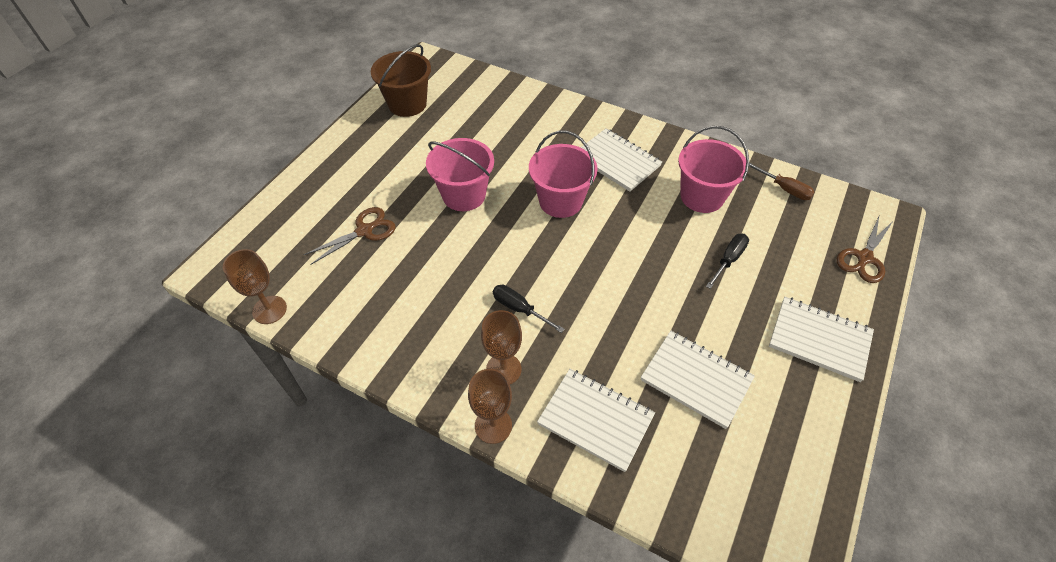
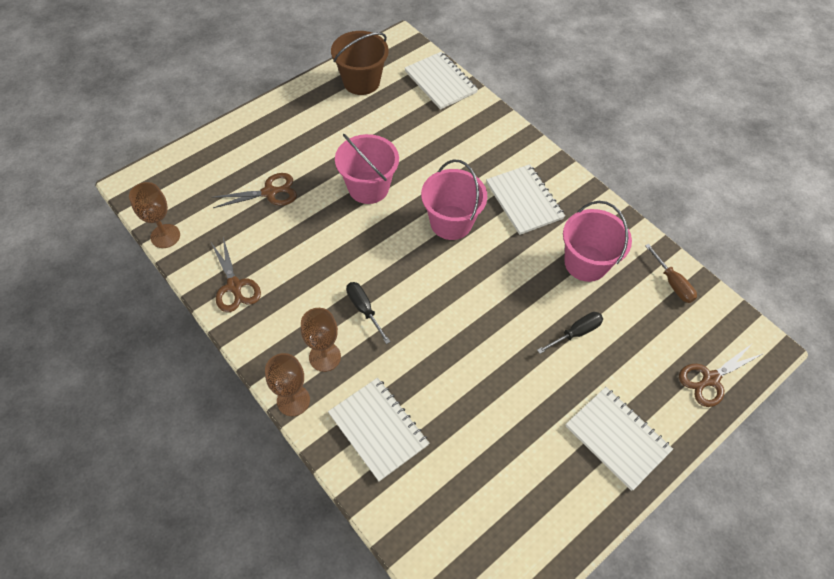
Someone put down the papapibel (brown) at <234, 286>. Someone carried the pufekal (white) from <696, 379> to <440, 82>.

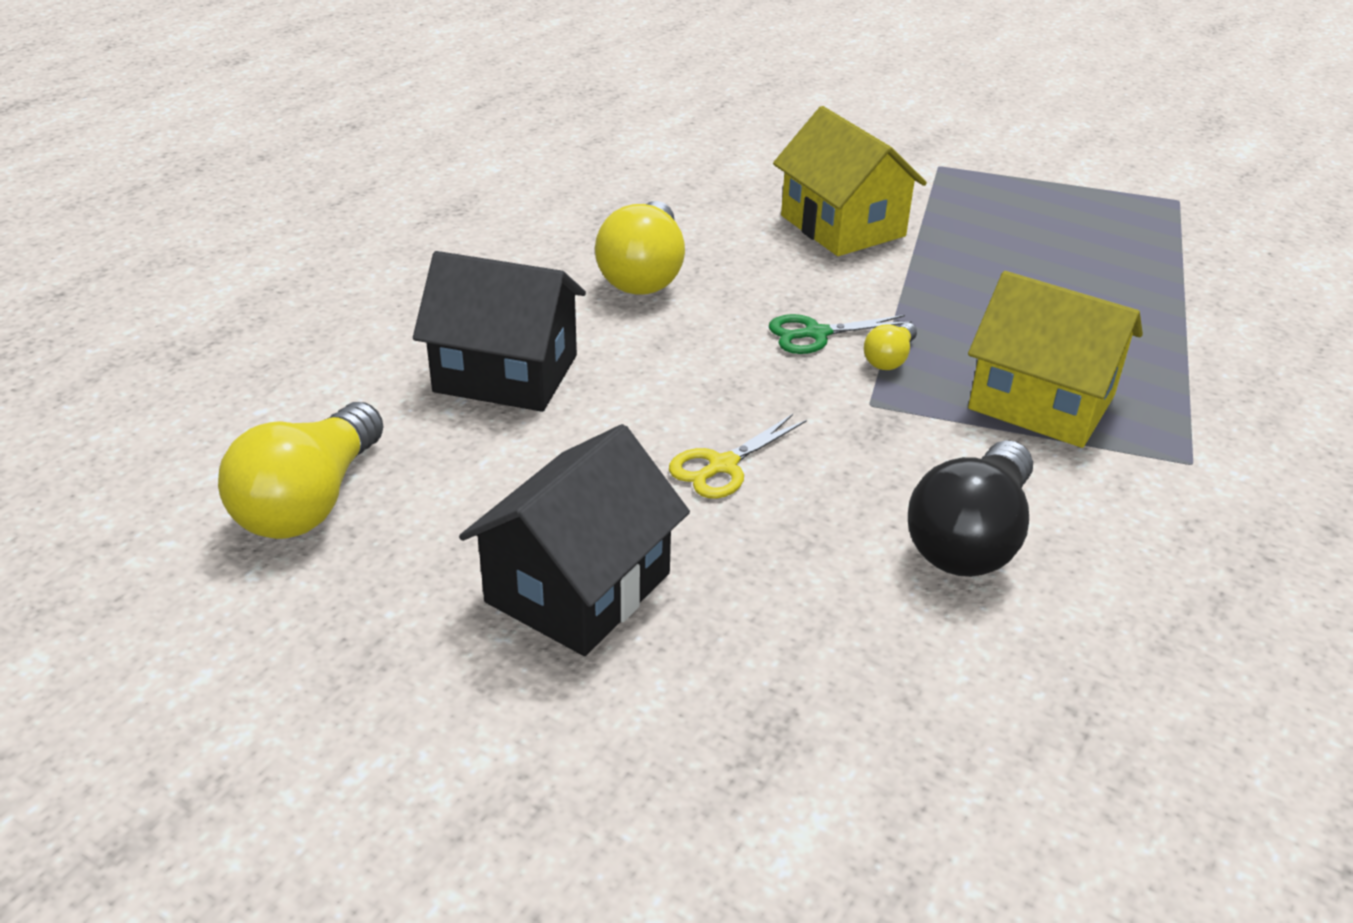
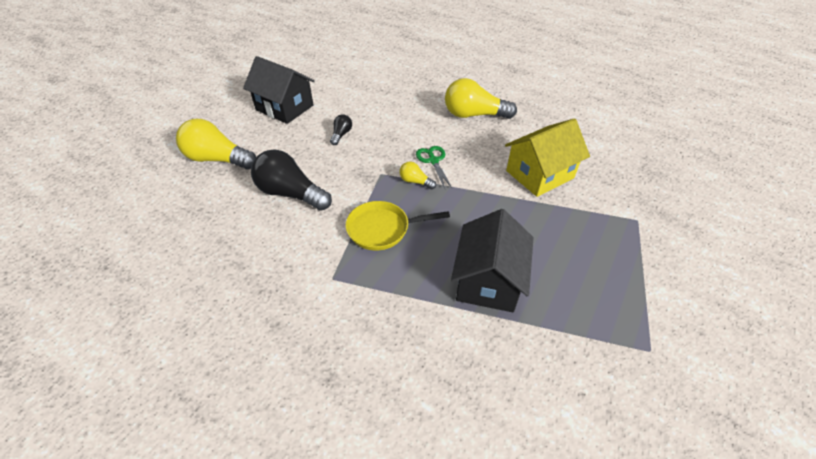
Someone carried the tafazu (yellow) from <310, 501> to <218, 159>. Someone carried the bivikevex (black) from <506, 373> to <488, 280>. Someone swapped the papapibel (yellow) at <723, 466> for the tafazu (black) at <341, 135>. Someone swapped the bivikevex (yellow) at <1041, 402> for the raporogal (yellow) at <382, 229>.

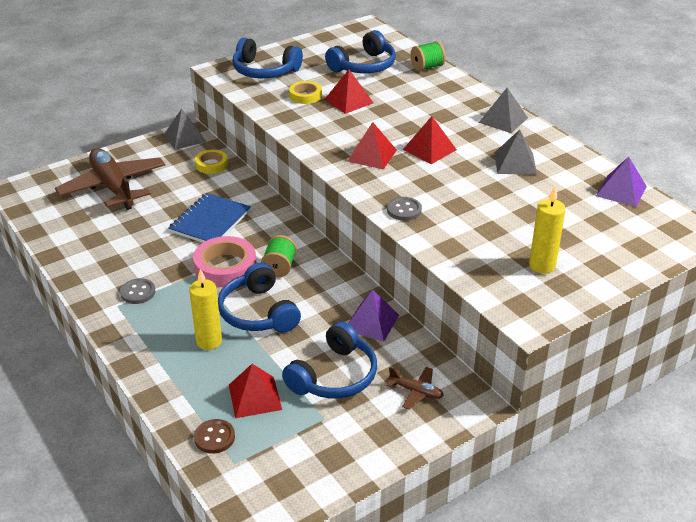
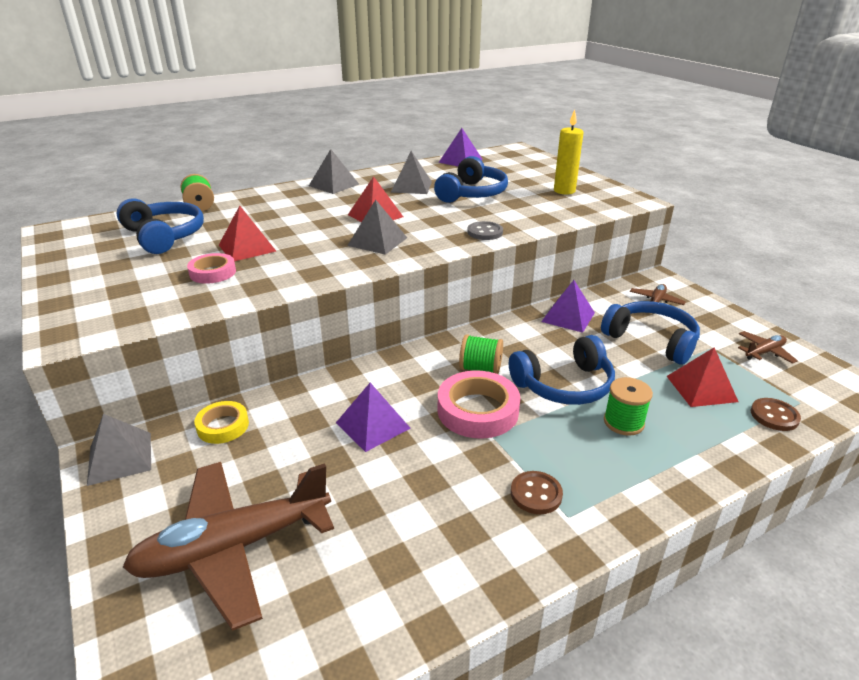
Someone put down the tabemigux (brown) at <764, 352>. Someone carried the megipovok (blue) from <264, 71> to <472, 193>. Someone swapped the pufekal (blue) at <210, 221> for the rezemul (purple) at <373, 425>. Someone swapped the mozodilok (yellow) at <209, 341> for the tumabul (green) at <623, 422>. Someone repainted the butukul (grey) at <138, 292>, which became the butukul (brown) at <536, 494>. Someone repainted the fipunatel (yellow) at <305, 95>, which became the fipunatel (pink) at <213, 272>. Someone repainted the rezemul (red) at <372, 155>, which became the rezemul (grey) at <377, 241>.

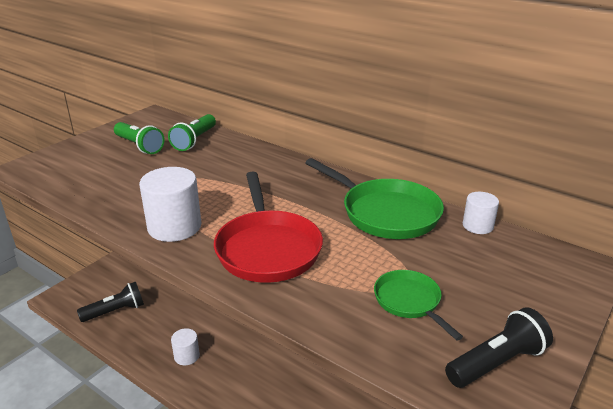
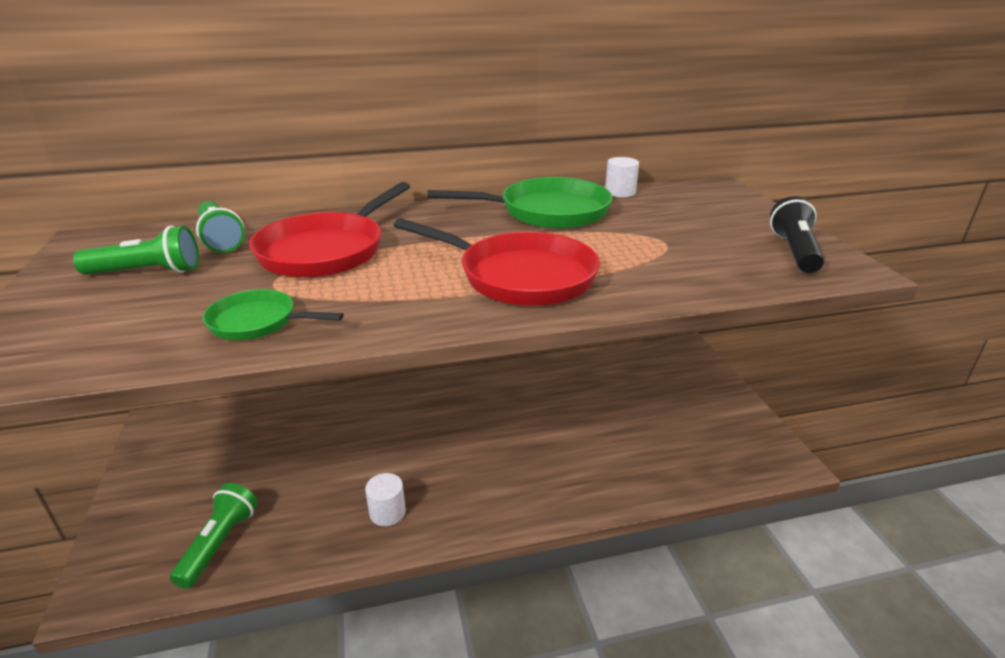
Someone took away the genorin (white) at <174, 227>. Someone put down the raporogal (red) at <326, 251>. Someone carried the raporogal (green) from <409, 302> to <258, 322>. Someone repainted the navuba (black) at <115, 311>, which became the navuba (green) at <219, 543>.

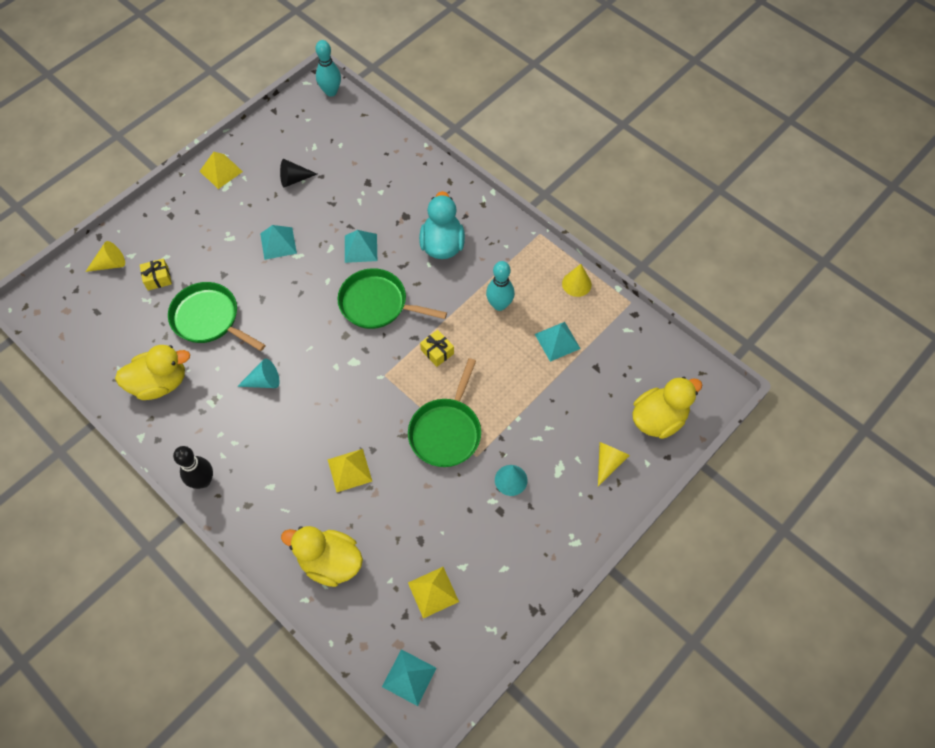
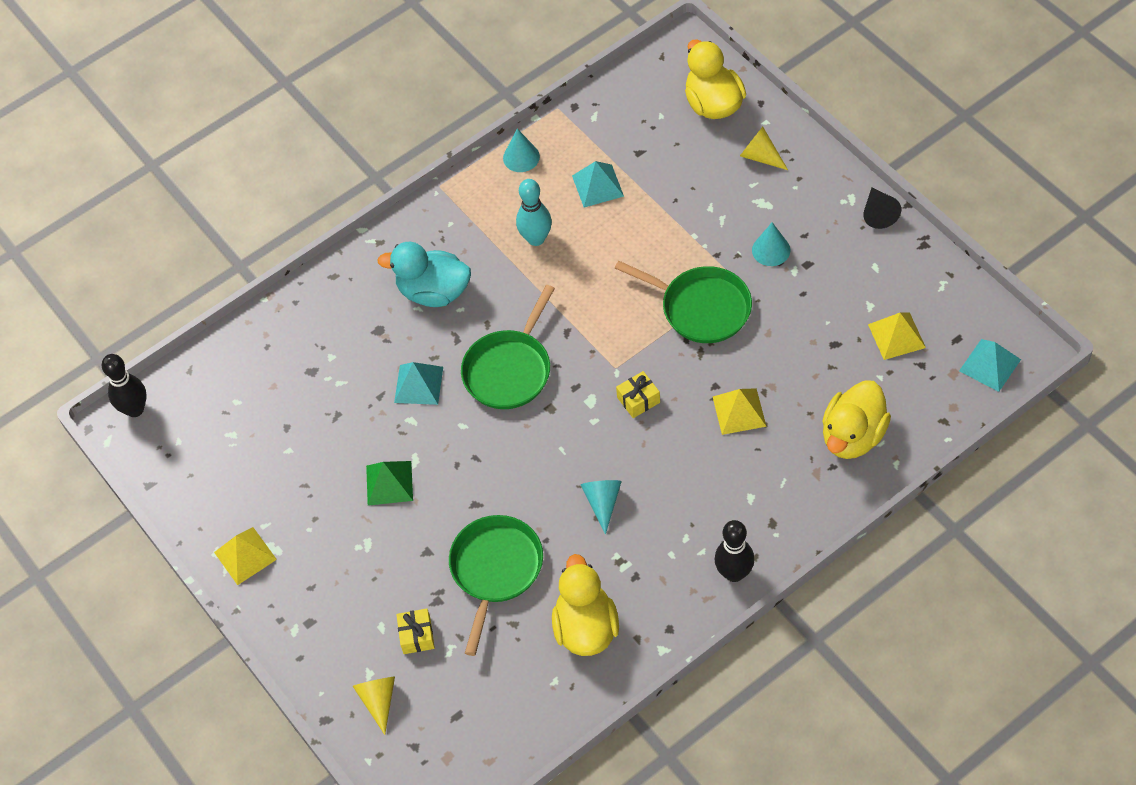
Someone carried the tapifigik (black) from <294, 179> to <878, 213>. Someone carried the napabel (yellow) from <437, 352> to <638, 400>. Someone repainted the rezemul (turquoise) at <278, 243>, which became the rezemul (green) at <389, 483>. Someone repainted the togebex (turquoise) at <331, 92>, which became the togebex (black) at <135, 409>. Someone repainted the tapifigik (yellow) at <576, 284>, which became the tapifigik (turquoise) at <521, 157>. Someone rotated the raporogal (green) at <208, 318> by 150 degrees clockwise.

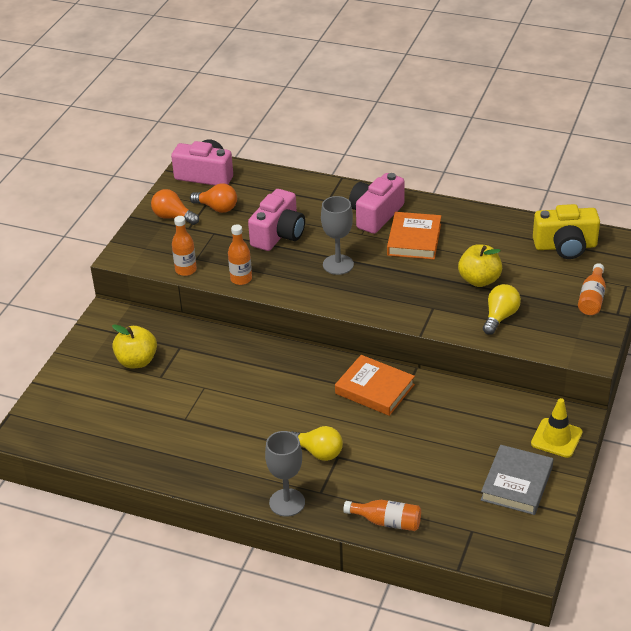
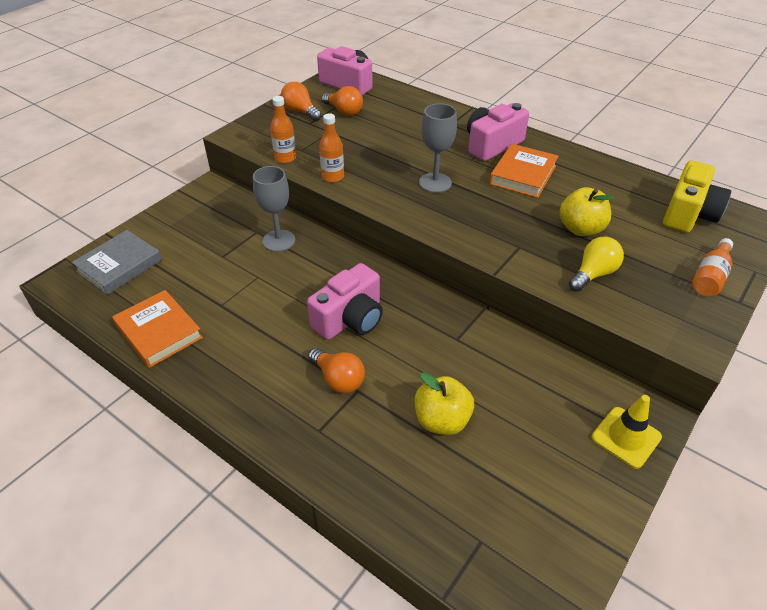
Someone took away the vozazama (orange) at <387, 522>. Someone carried the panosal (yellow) from <137, 361> to <442, 420>. Someone carried the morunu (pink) from <278, 234> to <350, 319>. Someone carried the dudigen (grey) from <287, 502> to <279, 241>. Someone carried the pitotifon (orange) from <374, 389> to <159, 332>. Someone carried the pitotifon (grey) from <516, 483> to <119, 266>. Someone repainted the tafazu (yellow) at <318, 452>, which became the tafazu (orange) at <338, 379>. Someone rotated the morunu (yellow) at <565, 246> by 75 degrees counterclockwise.

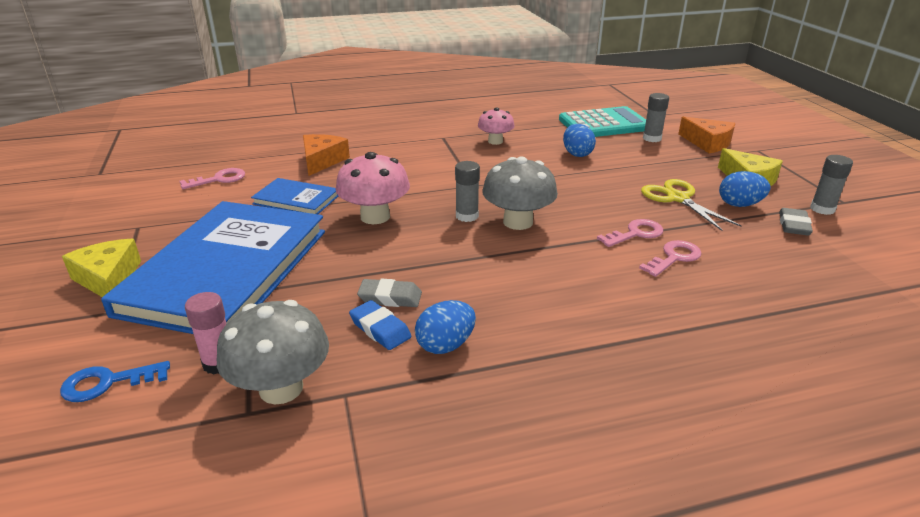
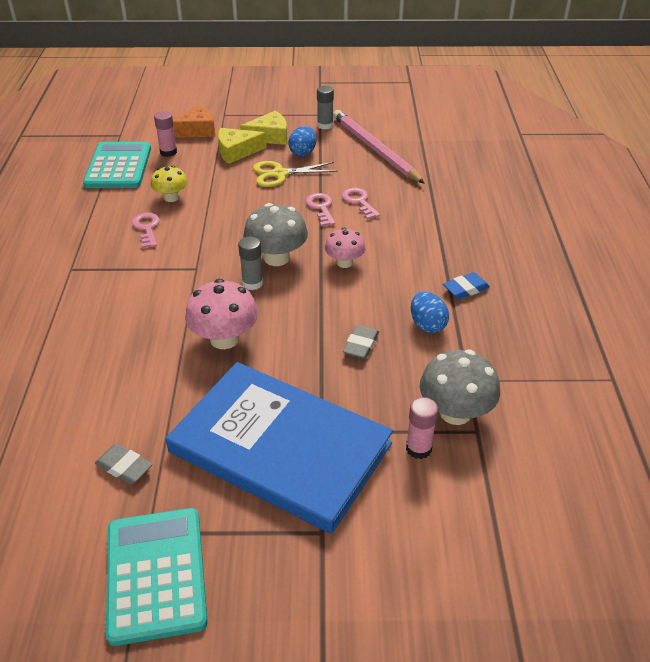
Someone took away the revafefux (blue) at <107, 383>. Someone took away the pitotifon (blue) at <296, 200>. Someone took away the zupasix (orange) at <322, 161>. Someone put down the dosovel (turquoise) at <156, 574>. Someone put down the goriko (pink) at <374, 149>. Someone carried the zupasix (yellow) from <108, 279> to <236, 151>. Someone carried the revafefux (pink) from <219, 179> to <147, 228>. Someone carried the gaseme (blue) from <380, 329> to <465, 289>. Someone carried the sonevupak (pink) from <495, 141> to <344, 262>. Someone carried the gaseme (grey) from <793, 225> to <124, 467>. Someone swapped the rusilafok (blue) at <577, 154> for the sonevupak (yellow) at <171, 197>. Someone repainted the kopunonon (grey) at <652, 138>, which became the kopunonon (pink) at <168, 152>.

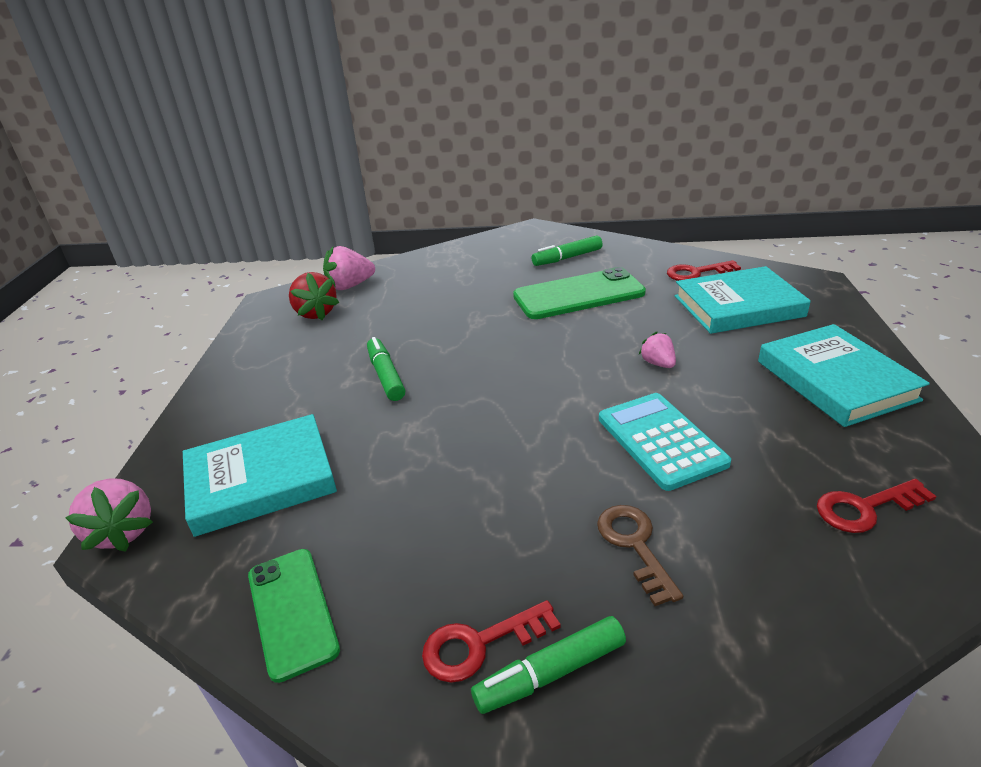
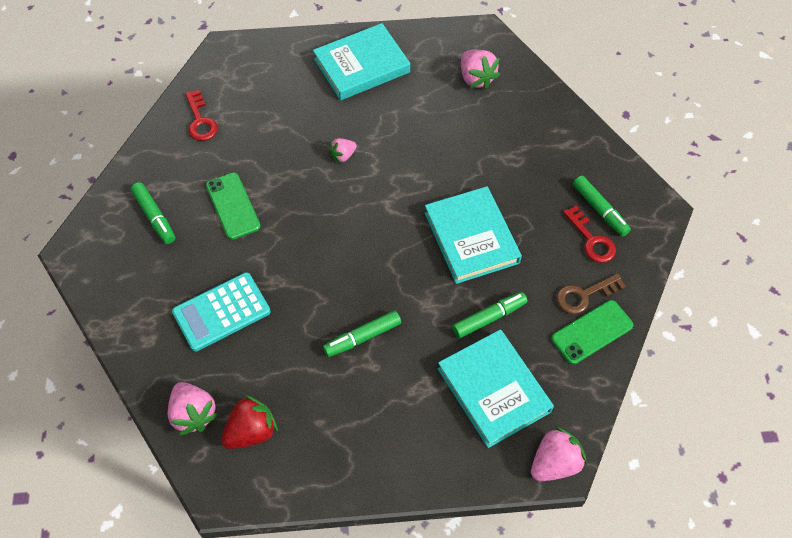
Someone put down the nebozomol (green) at <489, 318>. Someone carried the revafefux (brown) from <634, 545> to <584, 295>. Someone carried the dosovel (turquoise) from <661, 441> to <221, 312>. Someone carried the pitotifon (turquoise) from <738, 306> to <471, 238>. Someone swapped the revafefux (red) at <865, 508> for the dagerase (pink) at <476, 78>. Someone scaled the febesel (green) at <578, 295> by 0.67.

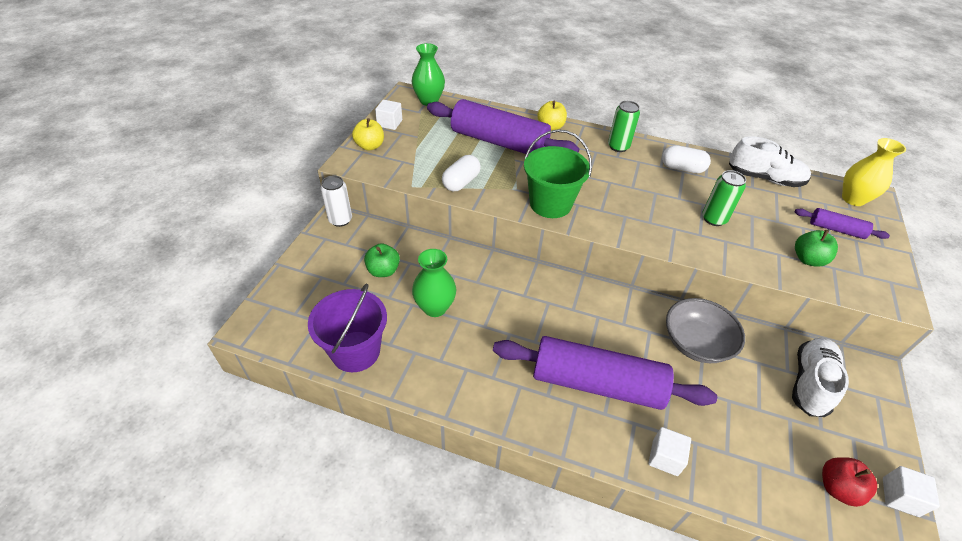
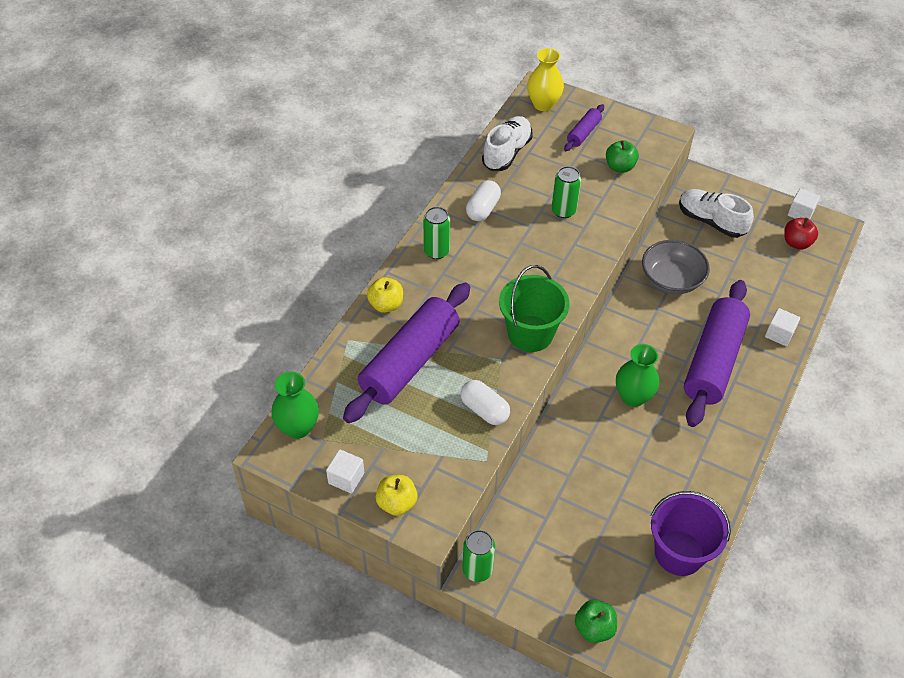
Someone carried the panosal (green) from <383, 270> to <594, 628>. Someone carried the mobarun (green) from <435, 307> to <633, 397>. Someone repainted the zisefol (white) at <340, 220>, which became the zisefol (green) at <477, 570>.

